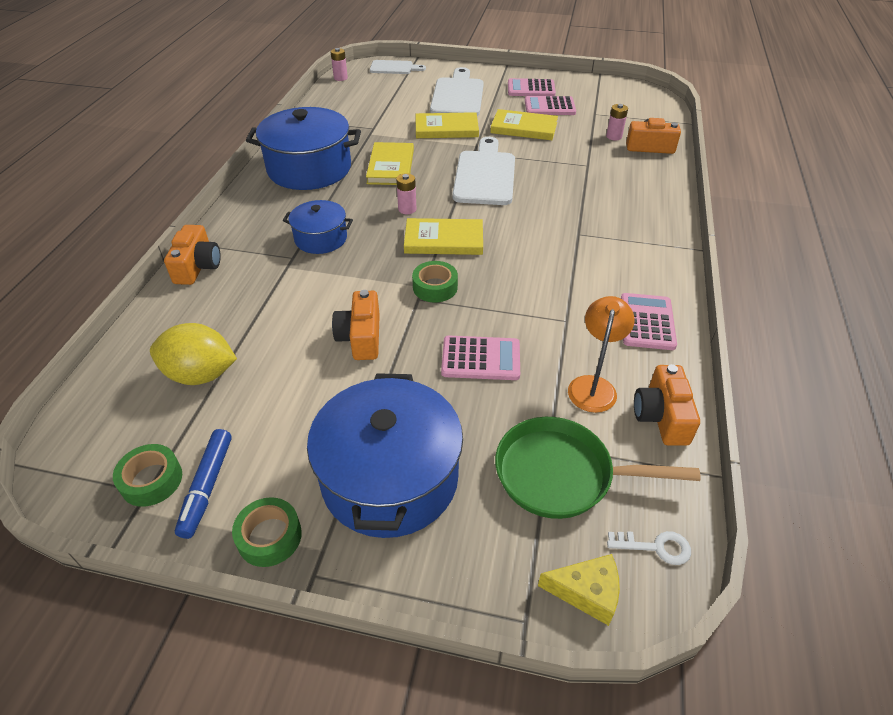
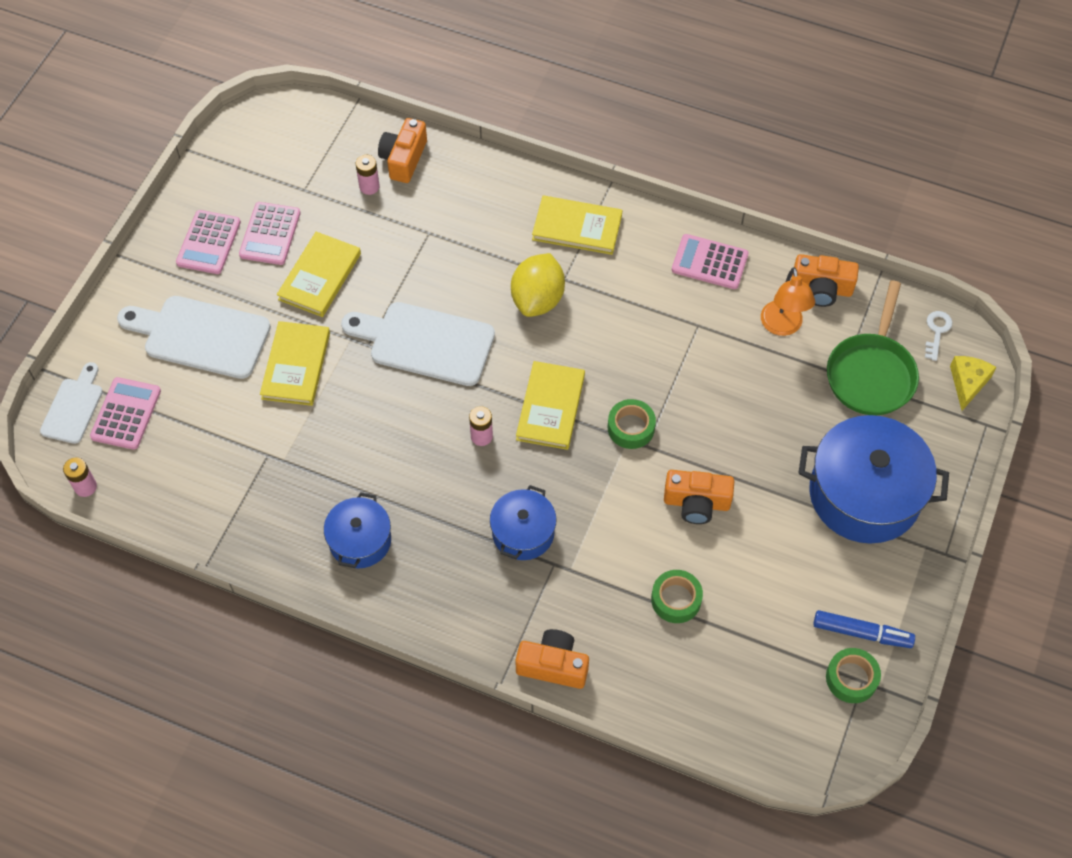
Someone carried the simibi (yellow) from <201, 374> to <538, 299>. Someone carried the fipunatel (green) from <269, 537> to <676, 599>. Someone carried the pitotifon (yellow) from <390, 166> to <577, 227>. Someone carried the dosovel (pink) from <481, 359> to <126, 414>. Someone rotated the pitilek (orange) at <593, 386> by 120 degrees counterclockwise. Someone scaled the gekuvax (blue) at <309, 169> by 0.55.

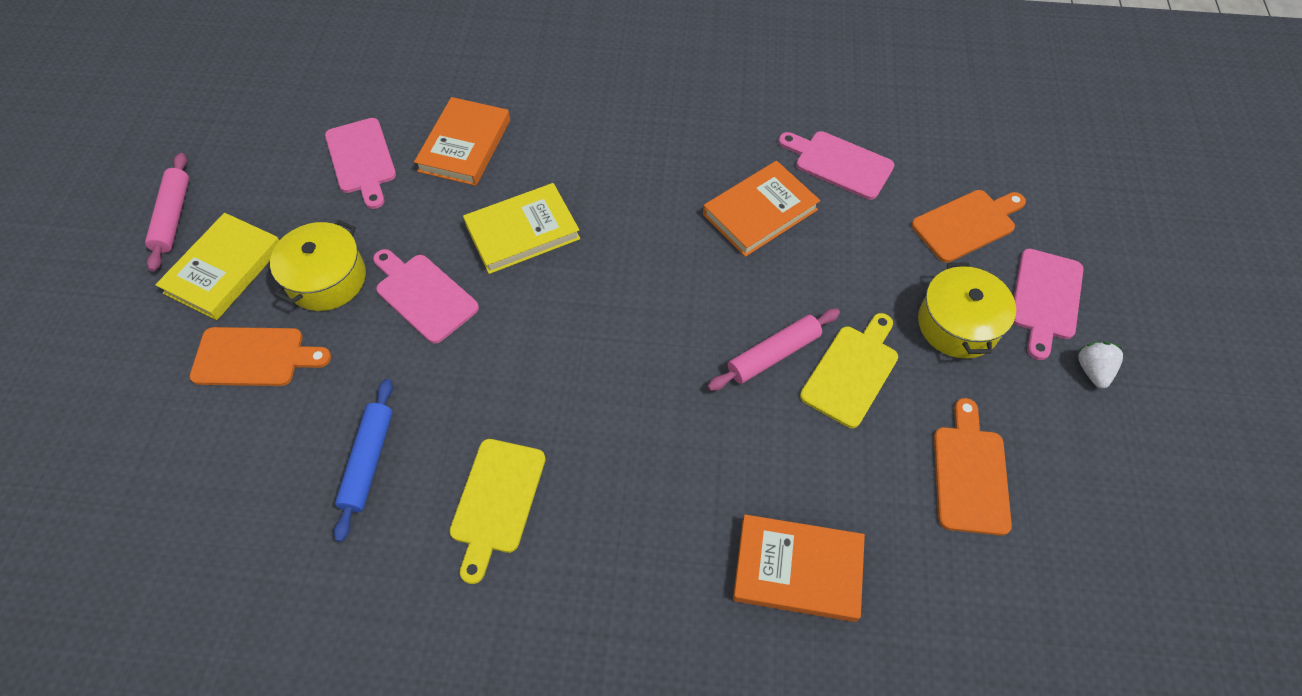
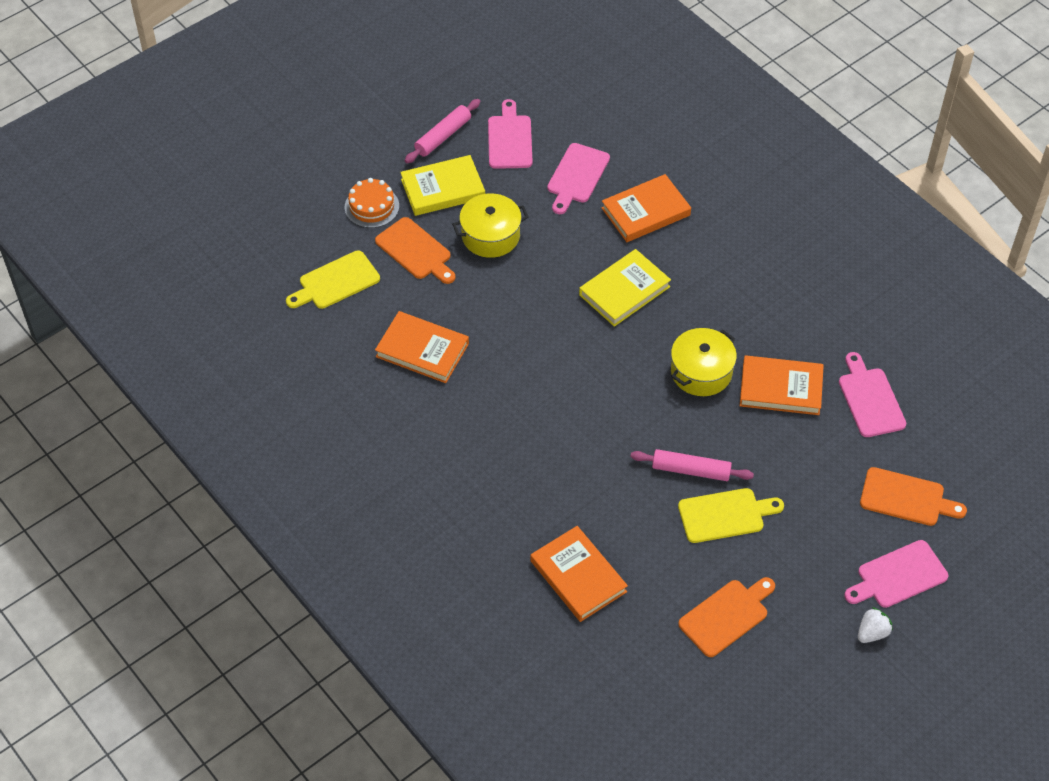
Someone put down the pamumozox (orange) at <372, 206>. Someone carried the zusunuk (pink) from <424, 295> to <510, 139>. Someone carried the zusunuk (yellow) from <496, 501> to <336, 282>. Someone carried the gekuvax (yellow) from <958, 324> to <701, 372>. Someone swapped the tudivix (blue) at <368, 461> for the pitotifon (orange) at <422, 350>. Someone rotated the pitotifon (yellow) at <522, 232> by 60 degrees counterclockwise.

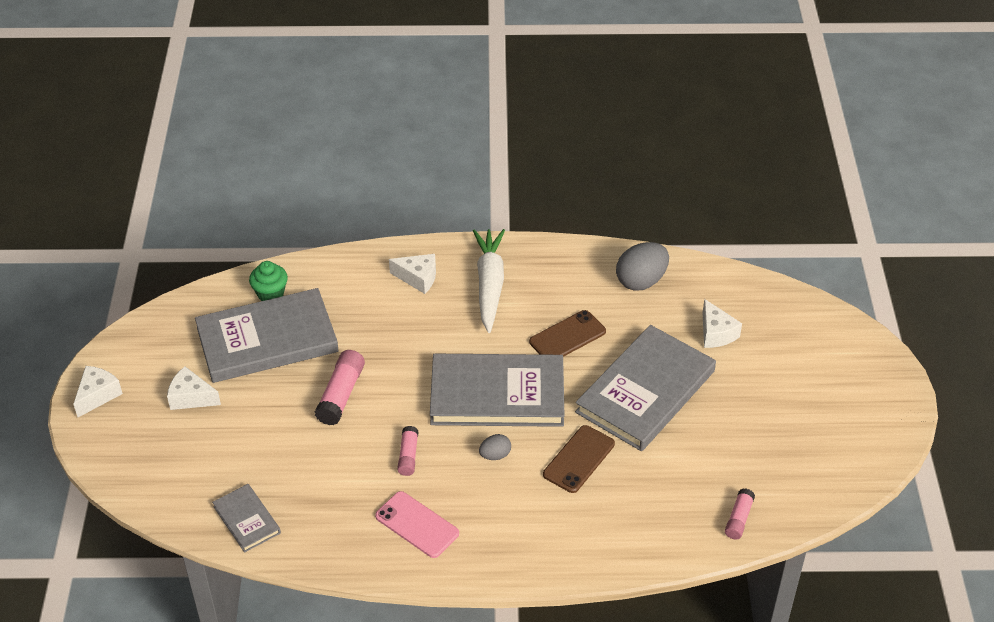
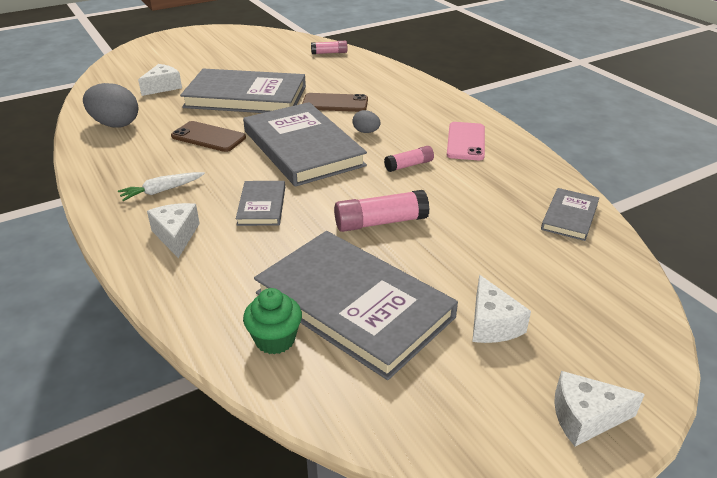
Someone put down the pitotifon (grey) at <262, 206>. Someone scaled the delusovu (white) at <489, 285> by 0.54.

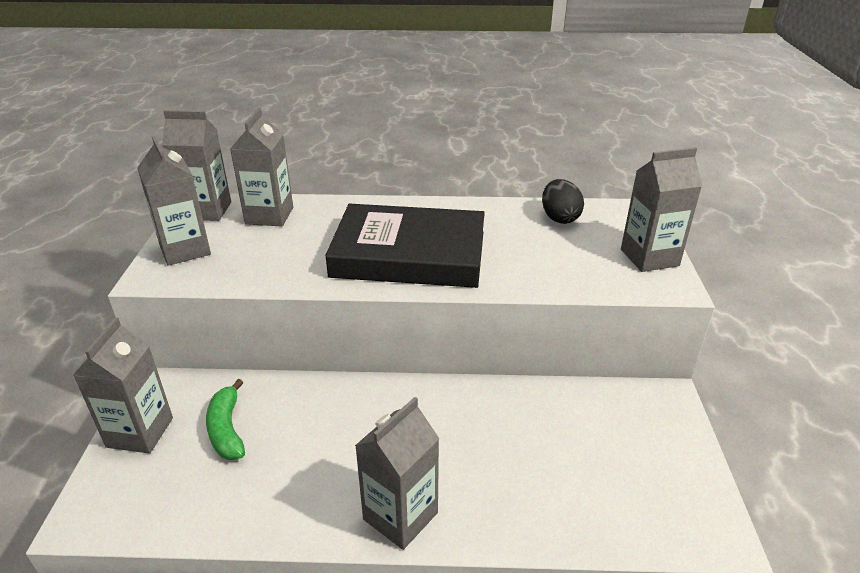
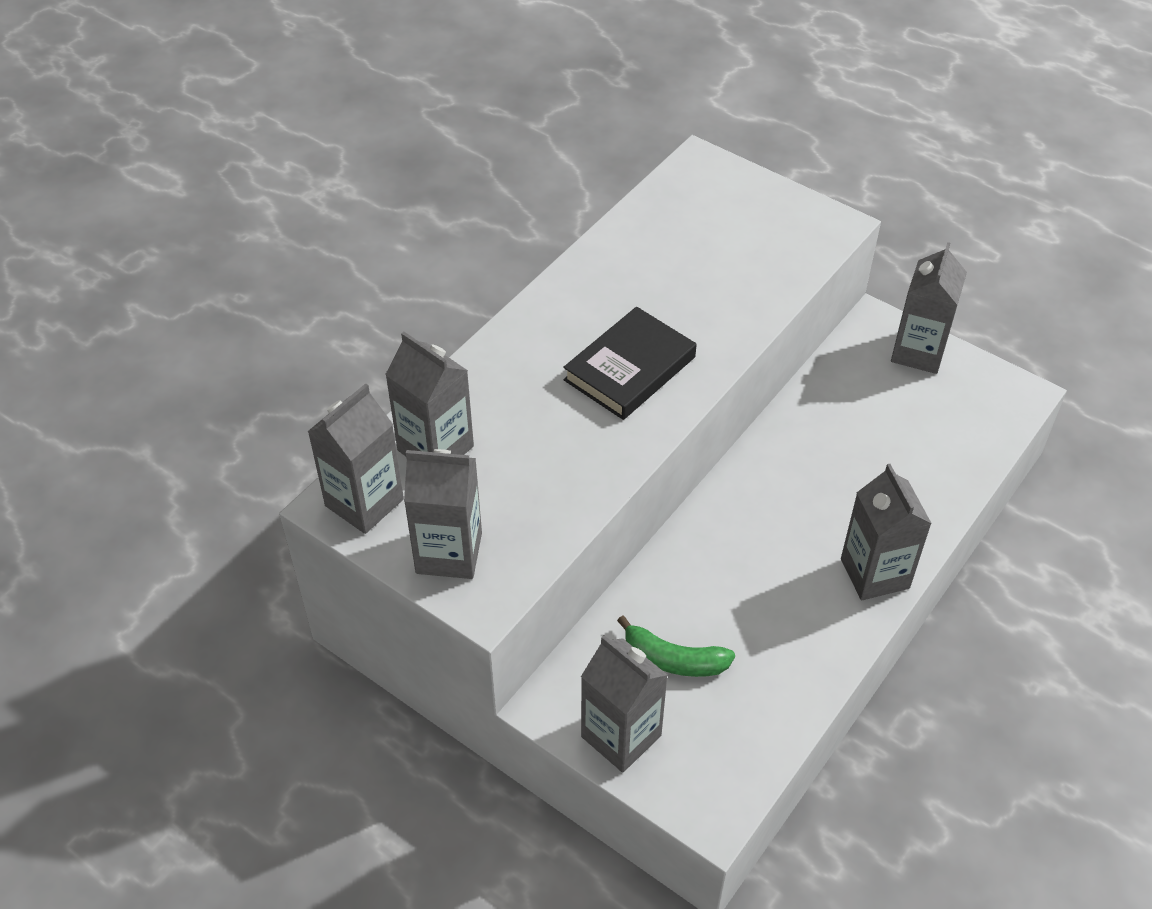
Someone took away the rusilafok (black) at <559, 218>. Someone carried the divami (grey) from <649, 257> to <918, 352>. Someone scaled the pitotifon (black) at <409, 254> by 0.63.

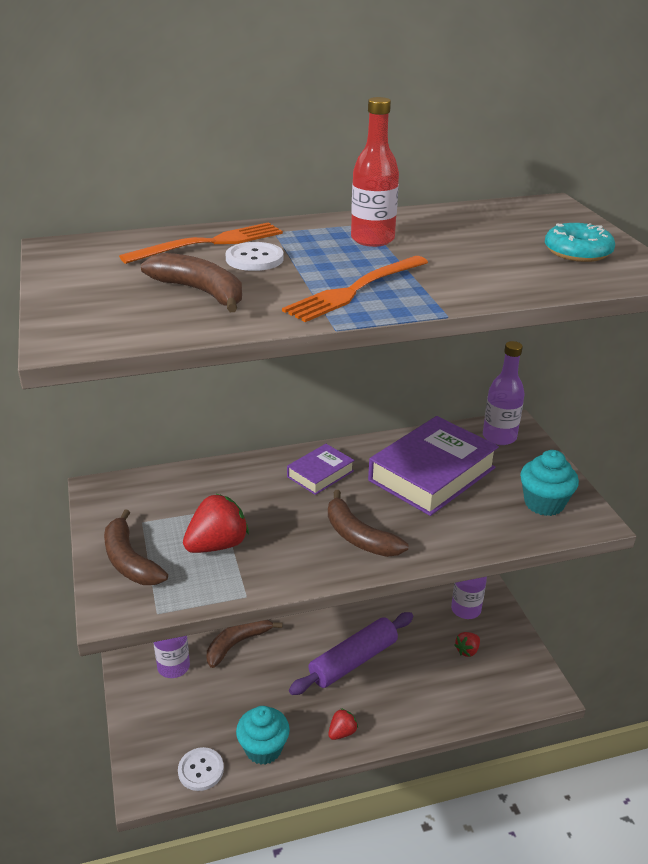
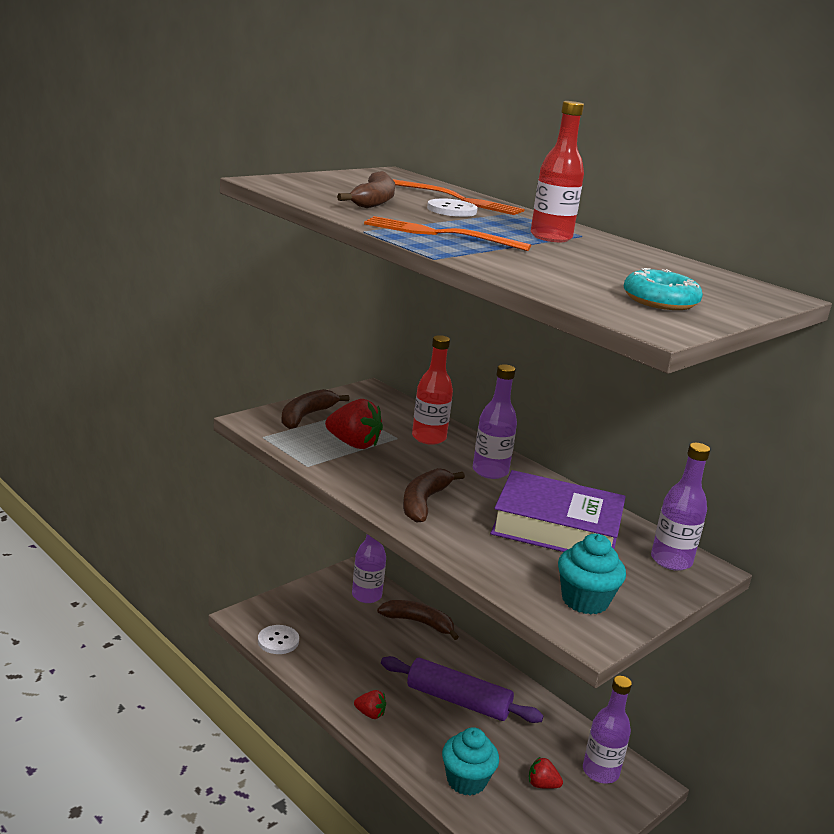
Someone put down the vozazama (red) at <429, 438>. Someone carried the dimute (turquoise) from <263, 749> to <466, 780>. Someone swapped the pitotifon (purple) at <320, 474> for the vozazama (purple) at <490, 471>.

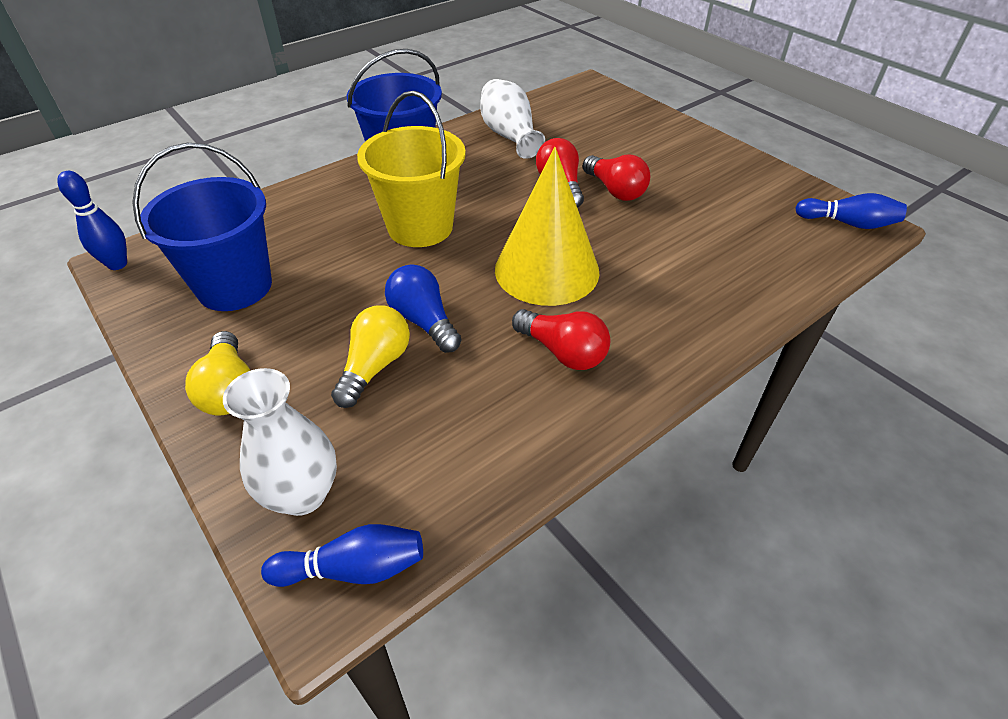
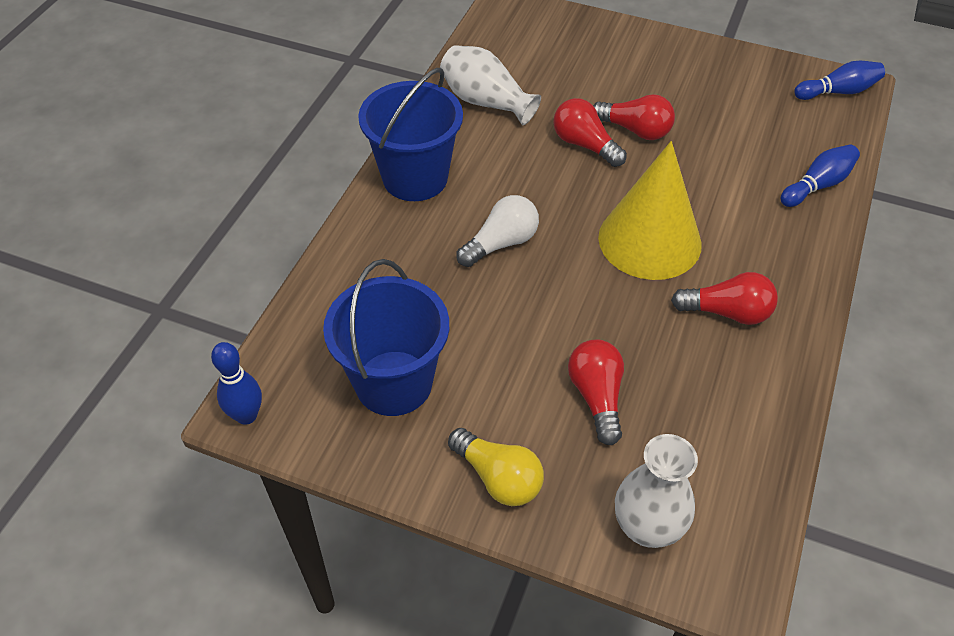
Someone took away the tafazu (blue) at <423, 321>. Someone carried the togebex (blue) from <354, 568> to <817, 185>. Someone swapped the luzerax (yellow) at <420, 227> for the tafazu (white) at <501, 243>. Someone repainted the tafazu (yellow) at <375, 366>, which became the tafazu (red) at <596, 397>.

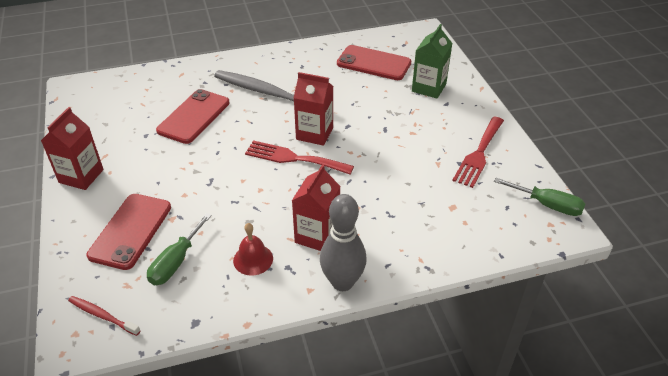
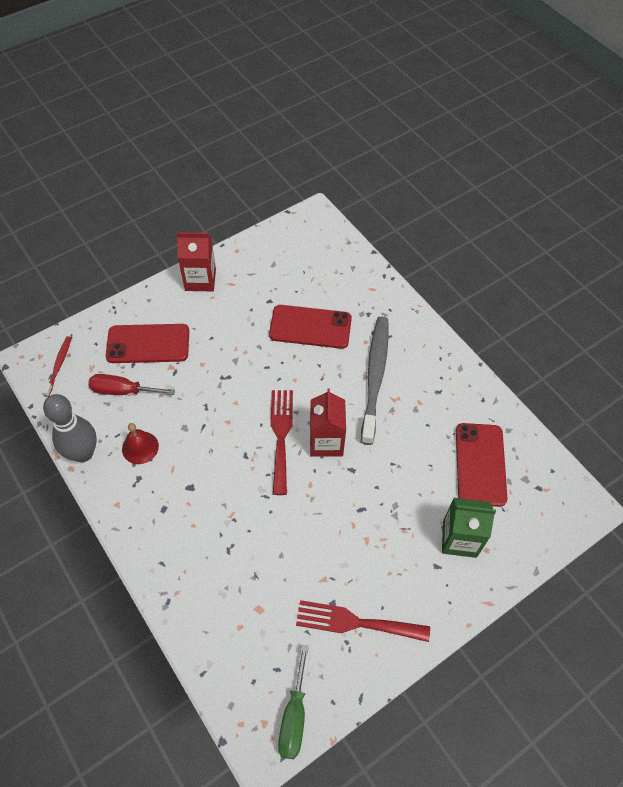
Someone took away the divami (red) at <317, 235>. Someone carried the togebex (grey) from <342, 282> to <83, 453>. Someone repainted the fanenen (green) at <176, 262>, which became the fanenen (red) at <122, 391>.

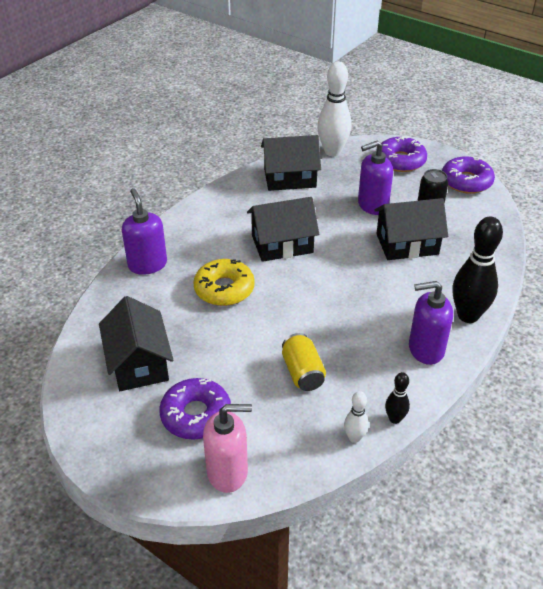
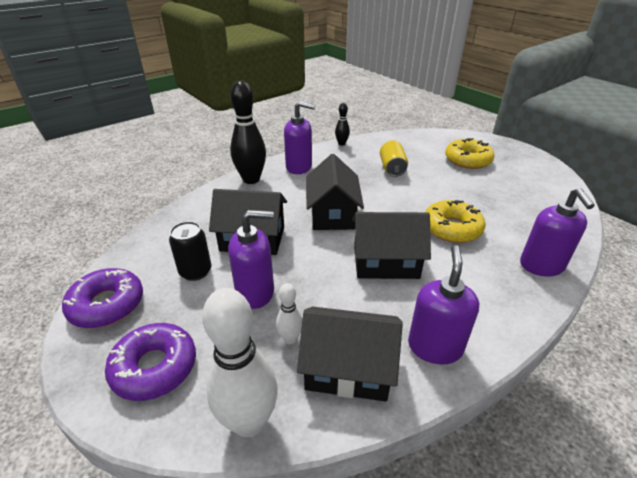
Someone took away the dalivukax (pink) at <228, 472>. Someone put down the dalivukax (purple) at <435, 347>. Someone carried the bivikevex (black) from <139, 363> to <333, 214>. Someone carried the togebex (white) from <354, 438> to <290, 339>. Someone repainted the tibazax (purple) at <196, 415>, which became the tibazax (yellow) at <467, 160>.

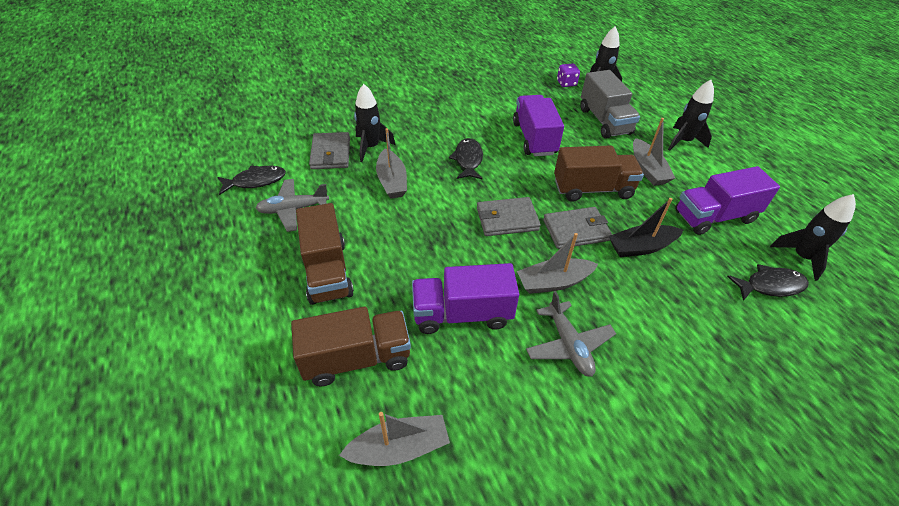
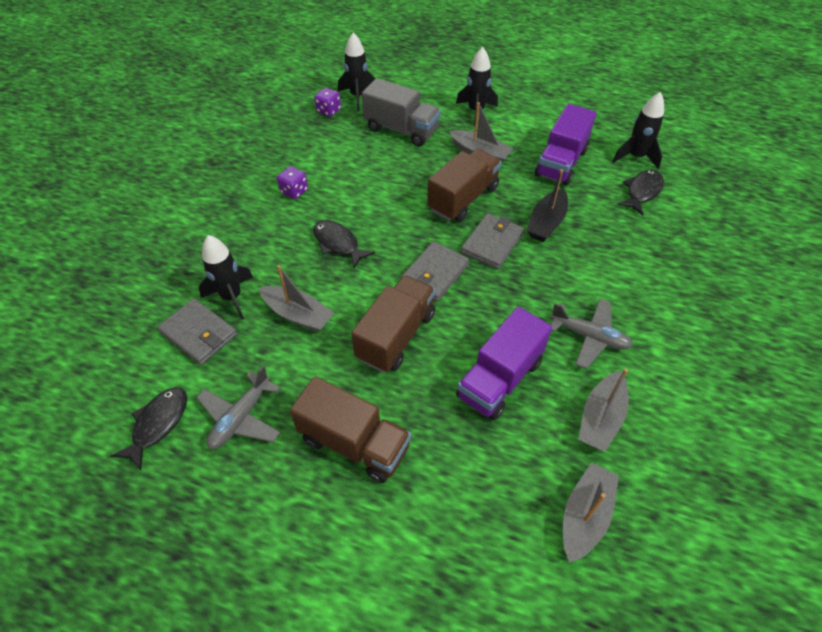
Someone took away the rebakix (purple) at <534, 138>. Someone put down the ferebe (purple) at <294, 191>. Someone carried the rebakix (brown) from <357, 358> to <396, 336>. Someone carried the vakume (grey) from <553, 282> to <600, 418>.

